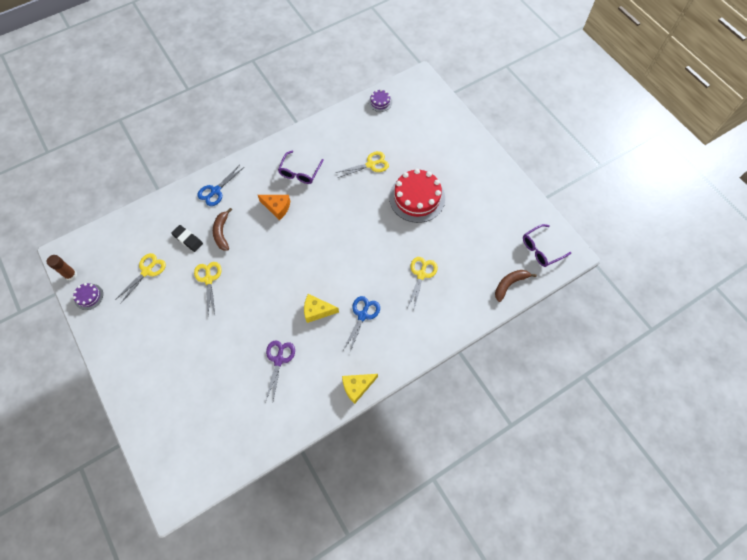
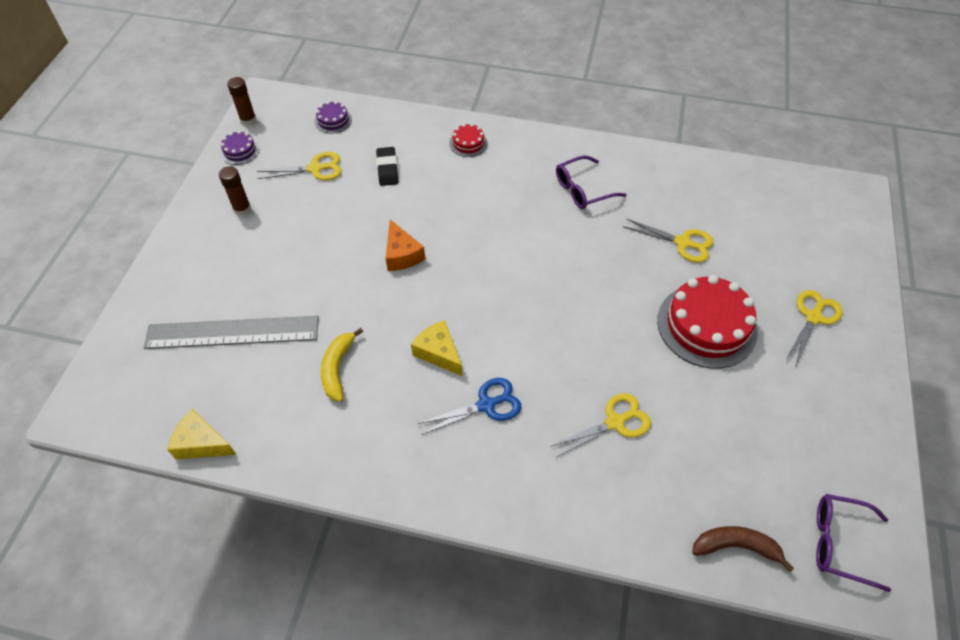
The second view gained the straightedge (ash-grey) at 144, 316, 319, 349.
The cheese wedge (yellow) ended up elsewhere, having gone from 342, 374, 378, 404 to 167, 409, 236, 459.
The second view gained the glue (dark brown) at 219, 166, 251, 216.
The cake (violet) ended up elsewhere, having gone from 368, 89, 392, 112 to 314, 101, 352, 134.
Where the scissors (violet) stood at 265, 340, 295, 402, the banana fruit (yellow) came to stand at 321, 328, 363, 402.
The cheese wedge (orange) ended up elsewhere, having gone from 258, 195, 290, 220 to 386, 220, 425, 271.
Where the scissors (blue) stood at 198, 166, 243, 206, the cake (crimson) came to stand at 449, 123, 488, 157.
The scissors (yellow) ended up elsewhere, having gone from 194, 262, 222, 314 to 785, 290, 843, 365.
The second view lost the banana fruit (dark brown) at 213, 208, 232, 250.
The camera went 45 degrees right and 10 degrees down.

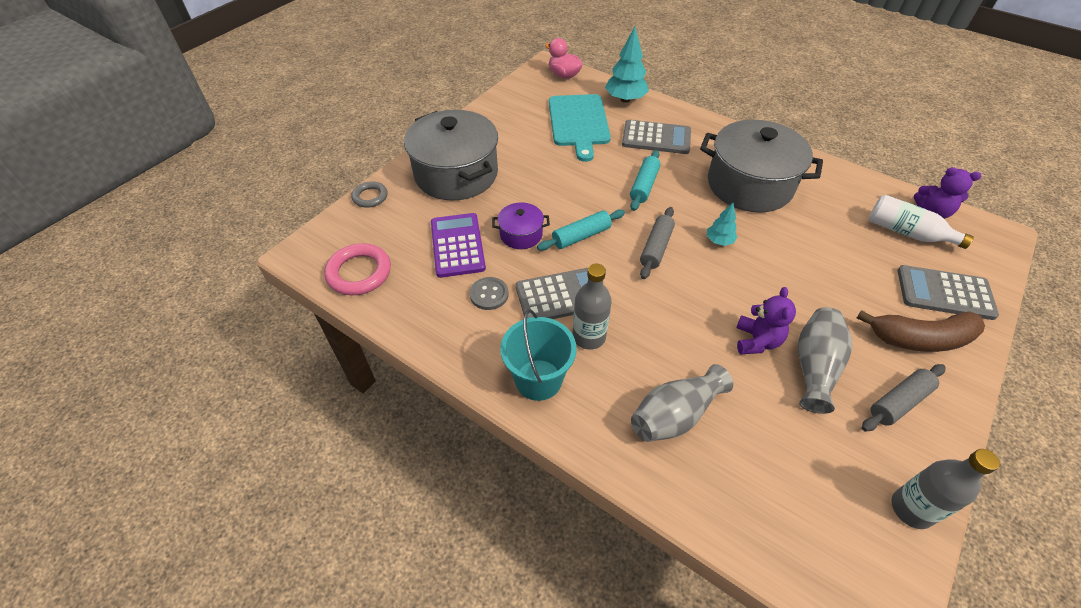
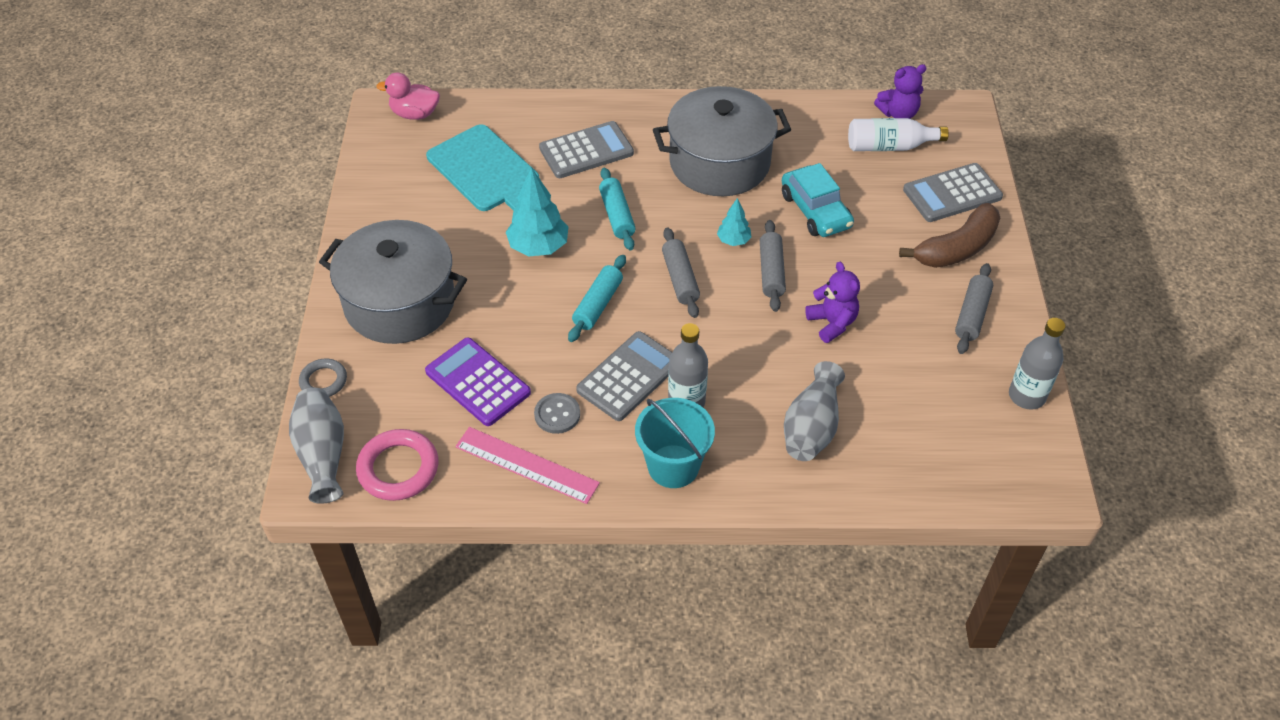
The flower vase (ash-grey) ended up elsewhere, having gone from 798, 307, 852, 414 to 289, 388, 344, 504.
The second view gained the straightedge (rose-pink) at 455, 427, 600, 504.
The toy tree (aqua) ended up elsewhere, having gone from 605, 27, 649, 103 to 506, 167, 569, 256.
The second view gained the pastry roller (ash-grey) at 760, 220, 786, 312.
The second view gained the toy car (aqua) at 782, 163, 854, 237.
The second view lost the cooking pot (violet) at 492, 202, 550, 249.
The camera went 35 degrees left and 0 degrees up.

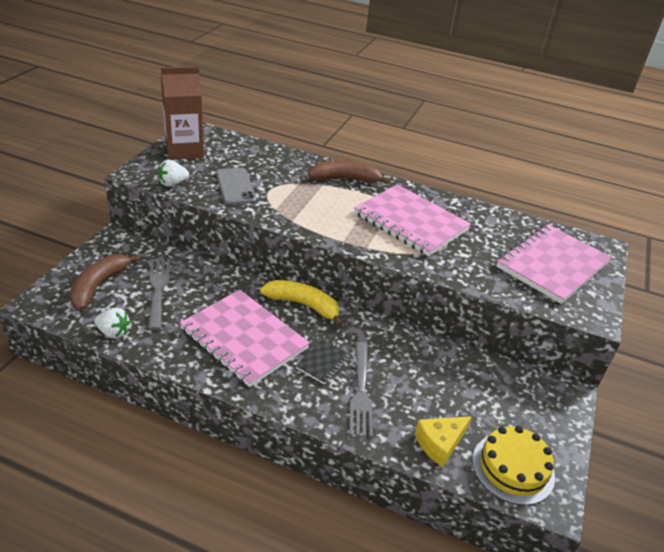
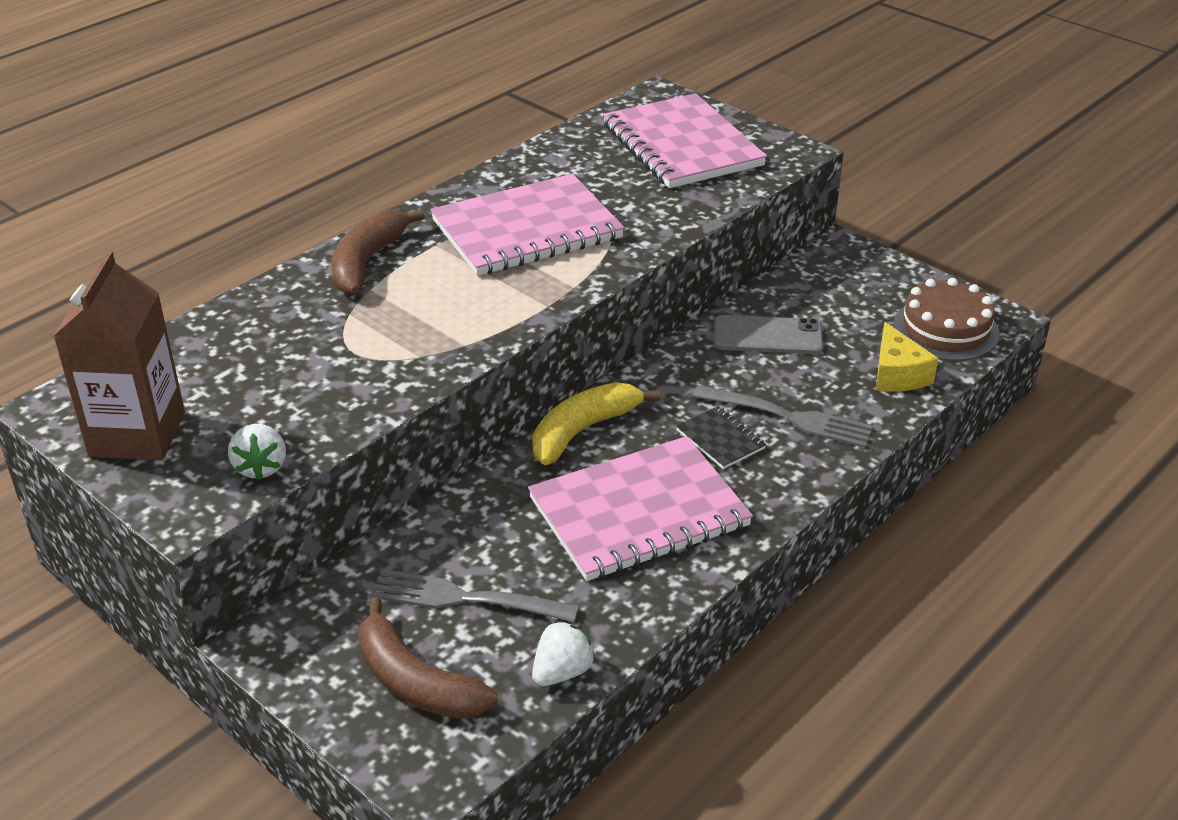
The phone (ash-grey) ended up elsewhere, having gone from 216, 168, 256, 205 to 714, 315, 823, 354.
What was the cake (yellow) at 472, 426, 555, 505 turned into the cake (dark brown) at 893, 278, 1000, 361.
The camera went 65 degrees left and 0 degrees up.

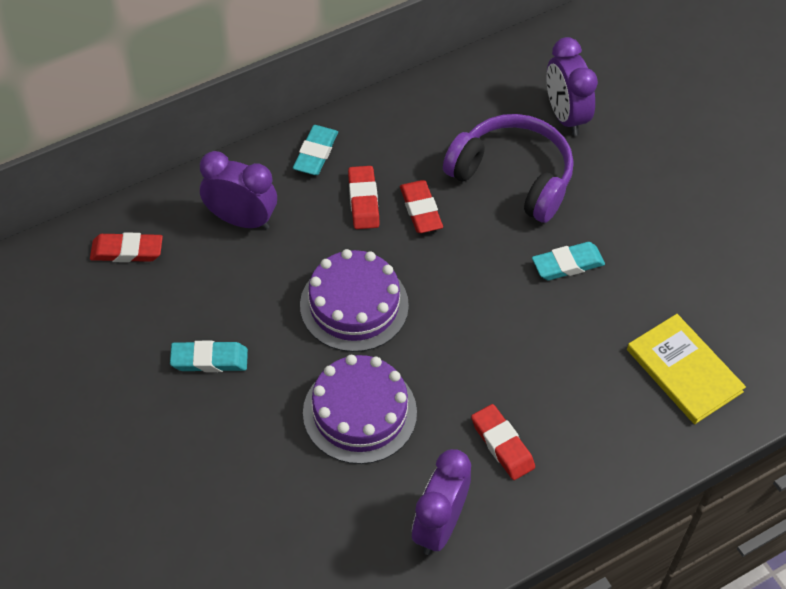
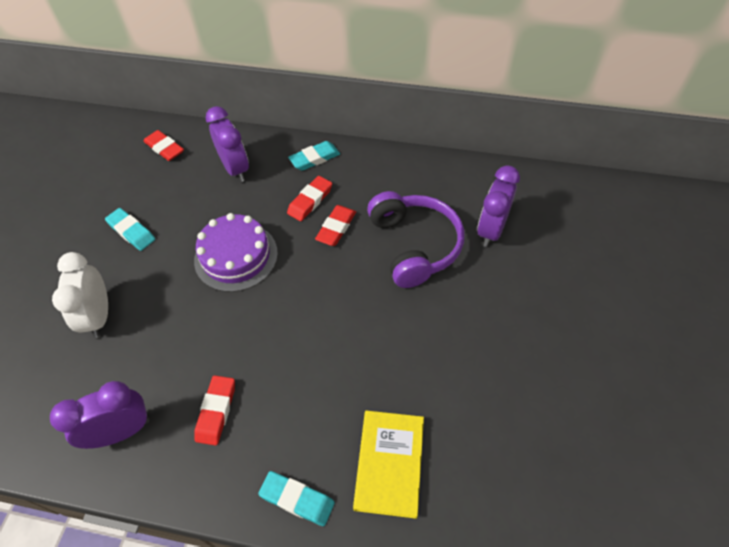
The second view gained the alarm clock (snow-white) at 52, 252, 108, 338.
The gum eraser (aqua) ended up elsewhere, having gone from 532, 242, 605, 280 to 258, 471, 335, 526.
The second view lost the cake (violet) at 303, 355, 417, 464.
The camera went 45 degrees right and 0 degrees up.

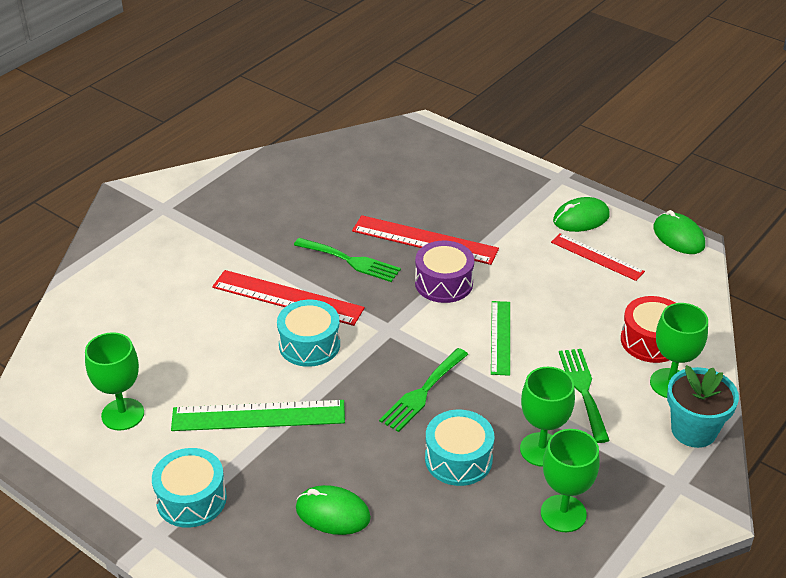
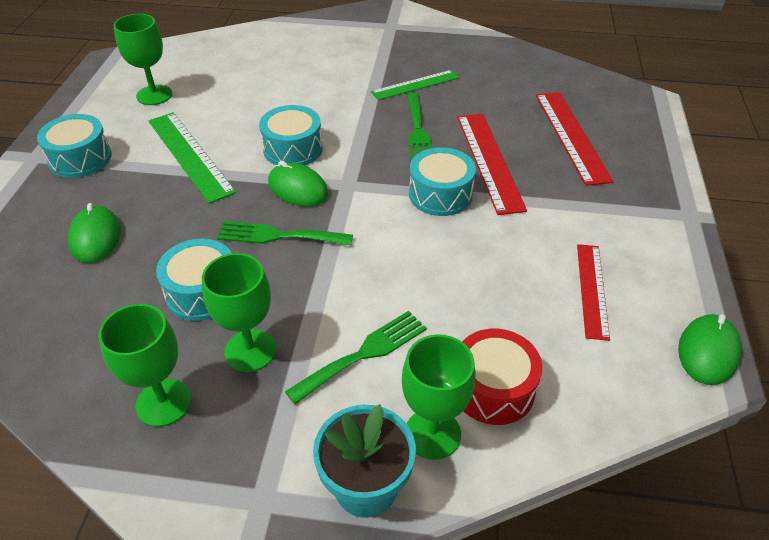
The computer mouse (leaf-green) ended up elsewhere, having gone from 553, 197, 610, 232 to 268, 161, 328, 207.
The straightedge (leaf-green) ended up elsewhere, having gone from 491, 301, 510, 376 to 371, 70, 459, 100.
What was the toy drum (violet) at 415, 241, 474, 303 turned into the toy drum (aqua) at 409, 147, 476, 216.
The straightedge (crimson) ended up elsewhere, having gone from 212, 270, 365, 326 to 536, 92, 614, 186.
The camera went 60 degrees right and 5 degrees up.

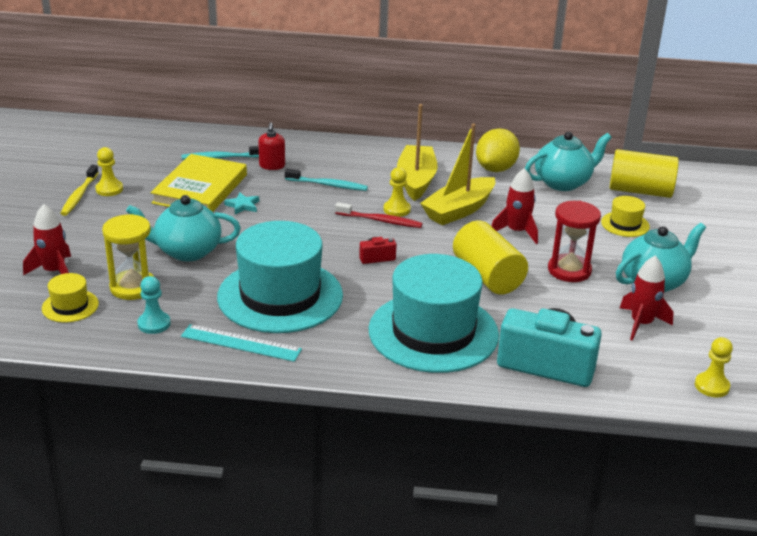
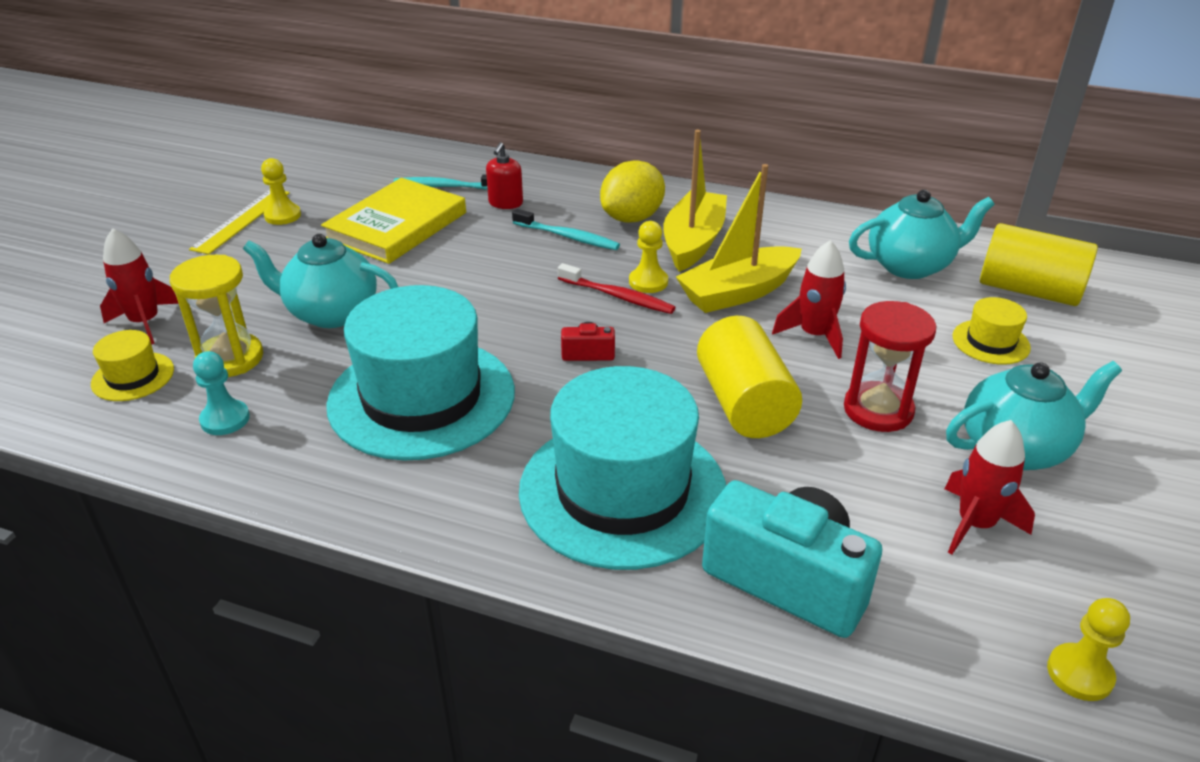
Where the dental brush (yellow) stood at 60, 165, 99, 216, the straightedge (yellow) came to stand at 189, 190, 290, 255.
The toy lemon (yellow) ended up elsewhere, having gone from 476, 128, 520, 172 to 600, 160, 665, 223.
The second view lost the straightedge (aqua) at 181, 324, 302, 362.
The second view lost the star (aqua) at 224, 192, 259, 214.
The camera went 15 degrees right and 5 degrees up.

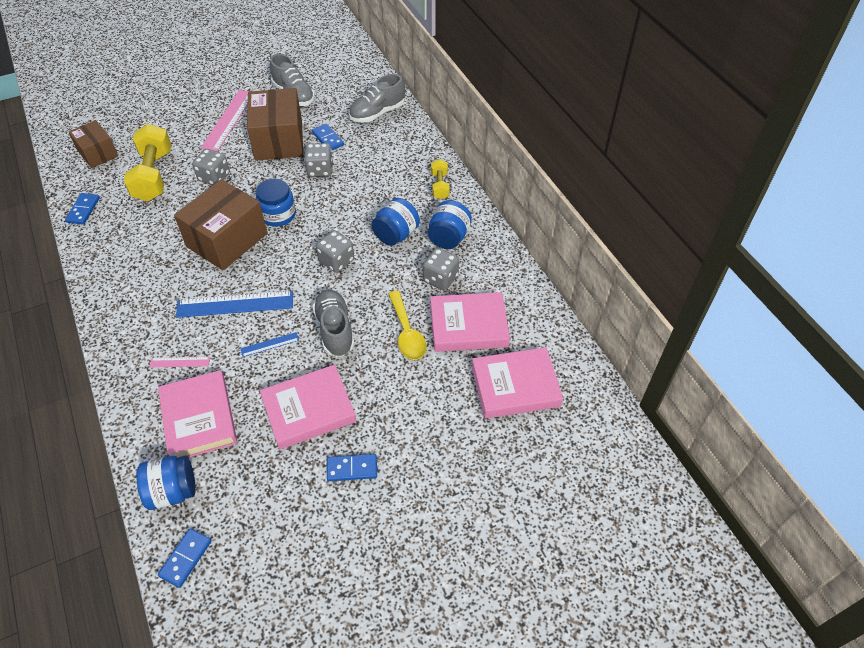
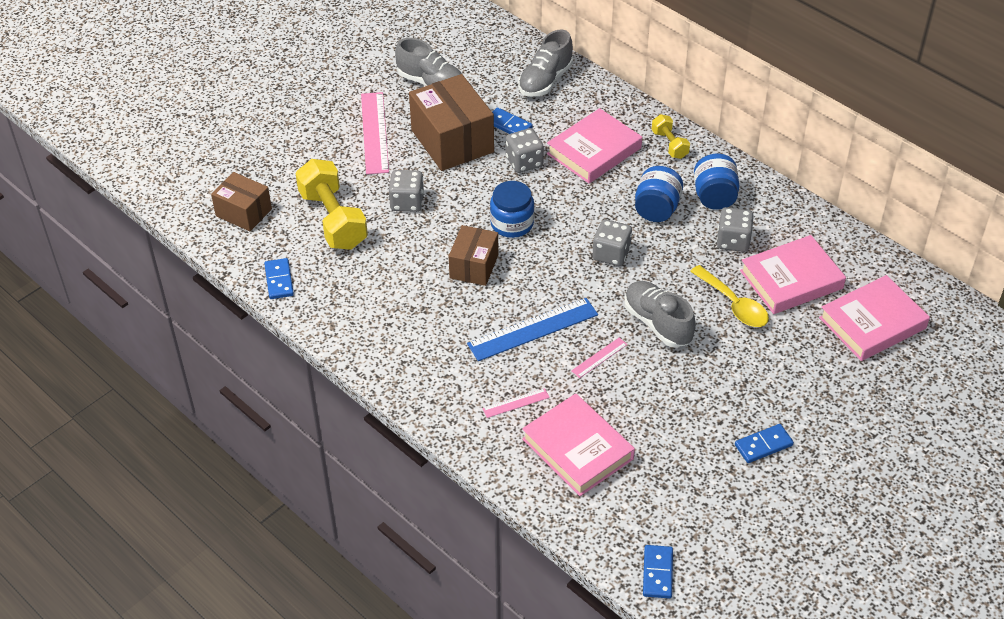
The size of the package (dark brown) at 174, 179, 267, 271 changed by a factor of 0.60.
The hardcover (rose-pink) ended up elsewhere, having gone from 260, 365, 356, 450 to 547, 108, 642, 183.
What was the straightedge (blue) at 240, 332, 299, 357 turned into the straightedge (rose-pink) at 571, 338, 627, 378.
The second view lost the jam jar (blue) at 136, 456, 196, 510.
The camera went 20 degrees left and 5 degrees down.

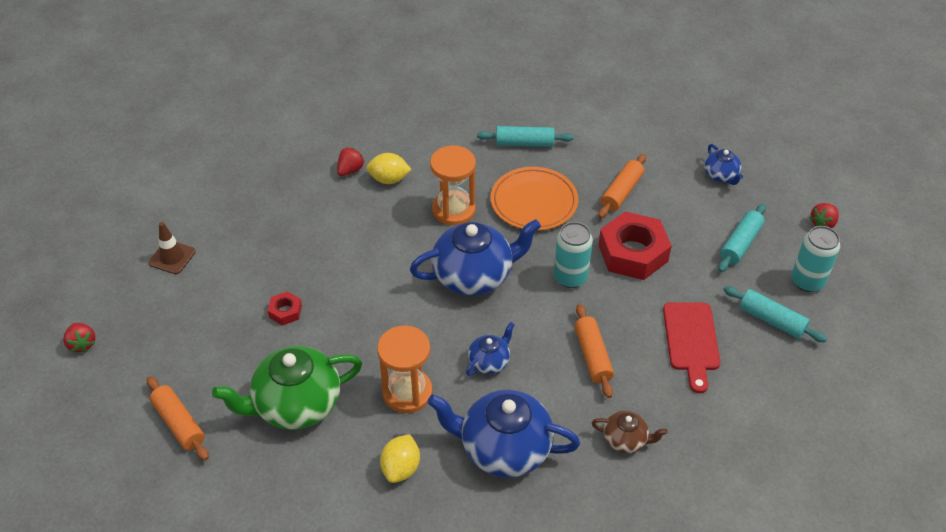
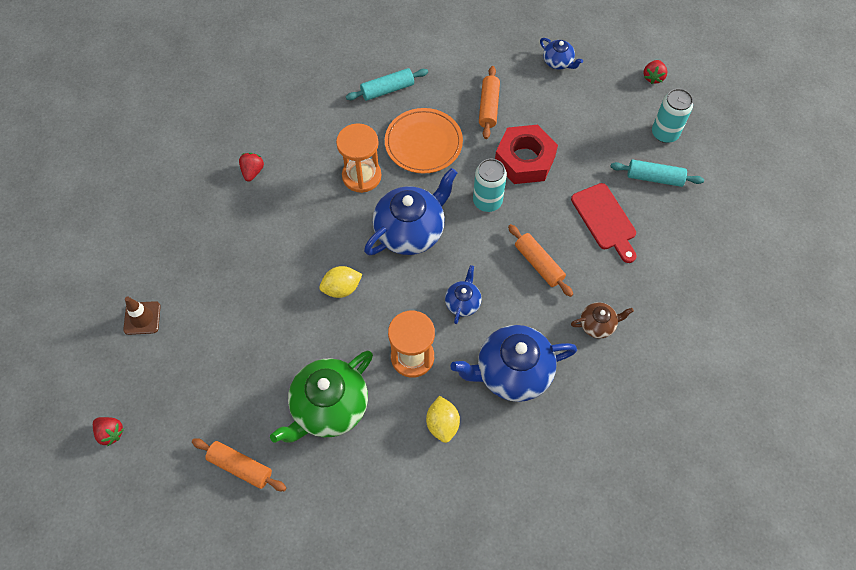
The toy lemon (yellow) ended up elsewhere, having gone from 366, 153, 412, 184 to 319, 266, 363, 298.
The second view lost the hexagon nut (crimson) at 268, 291, 302, 326.
The second view lost the pastry roller (aqua) at 718, 204, 766, 272.
The camera went 25 degrees left and 15 degrees up.

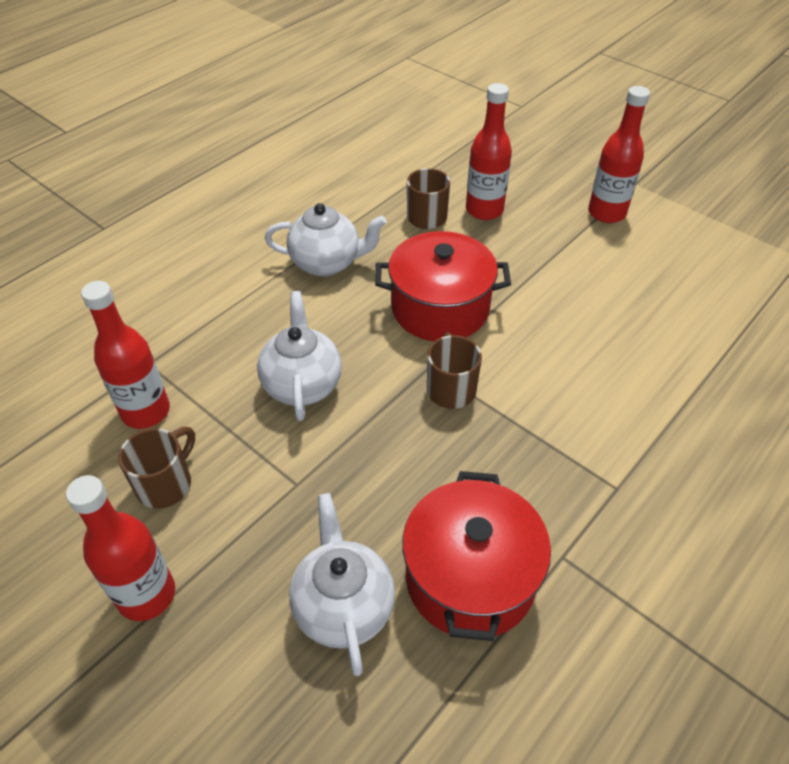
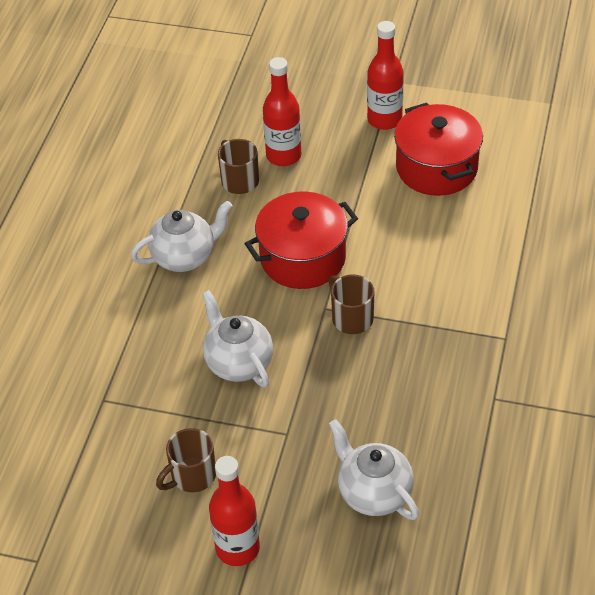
The coffee mug (dark brown) at 118, 427, 195, 509 ended up facing another way, 135 degrees counterclockwise from before.
The cooking pot (crimson) ended up elsewhere, having gone from 402, 471, 551, 641 to 394, 103, 483, 196.
The second view lost the drink bottle (crimson) at 81, 281, 170, 429.
The camera went 25 degrees left and 0 degrees up.

